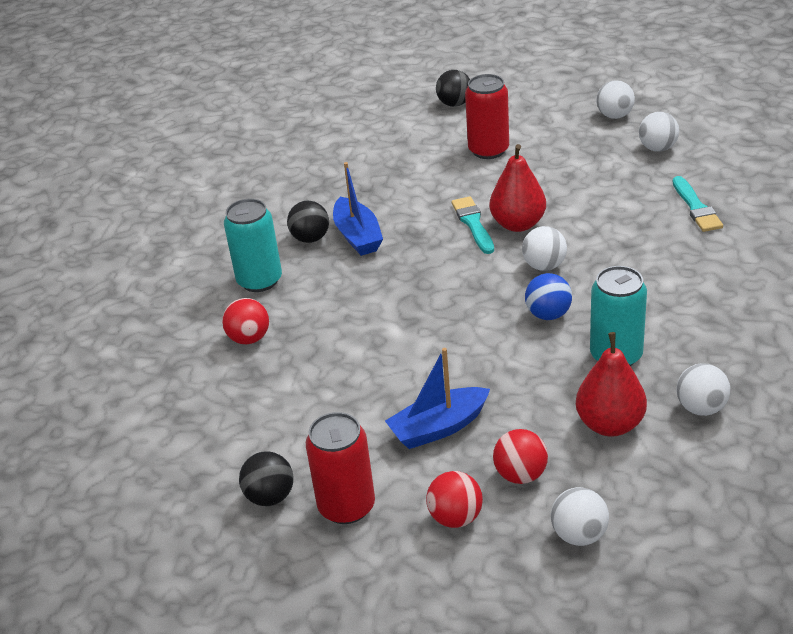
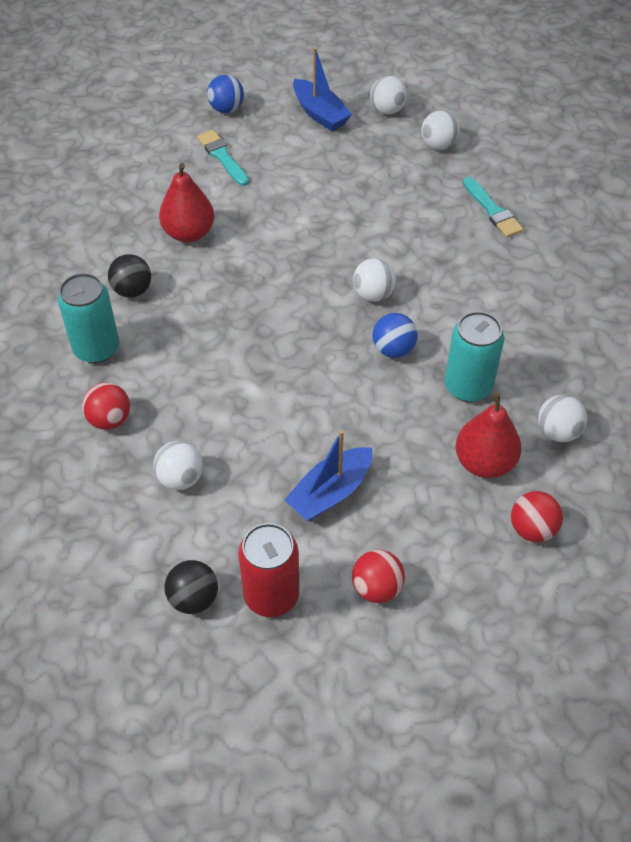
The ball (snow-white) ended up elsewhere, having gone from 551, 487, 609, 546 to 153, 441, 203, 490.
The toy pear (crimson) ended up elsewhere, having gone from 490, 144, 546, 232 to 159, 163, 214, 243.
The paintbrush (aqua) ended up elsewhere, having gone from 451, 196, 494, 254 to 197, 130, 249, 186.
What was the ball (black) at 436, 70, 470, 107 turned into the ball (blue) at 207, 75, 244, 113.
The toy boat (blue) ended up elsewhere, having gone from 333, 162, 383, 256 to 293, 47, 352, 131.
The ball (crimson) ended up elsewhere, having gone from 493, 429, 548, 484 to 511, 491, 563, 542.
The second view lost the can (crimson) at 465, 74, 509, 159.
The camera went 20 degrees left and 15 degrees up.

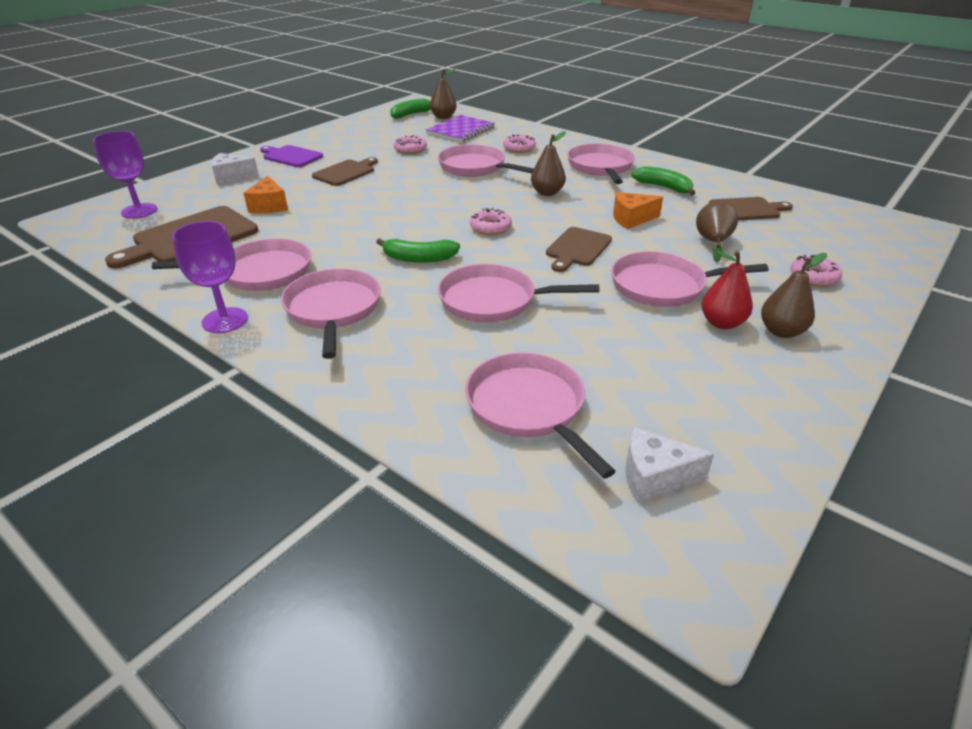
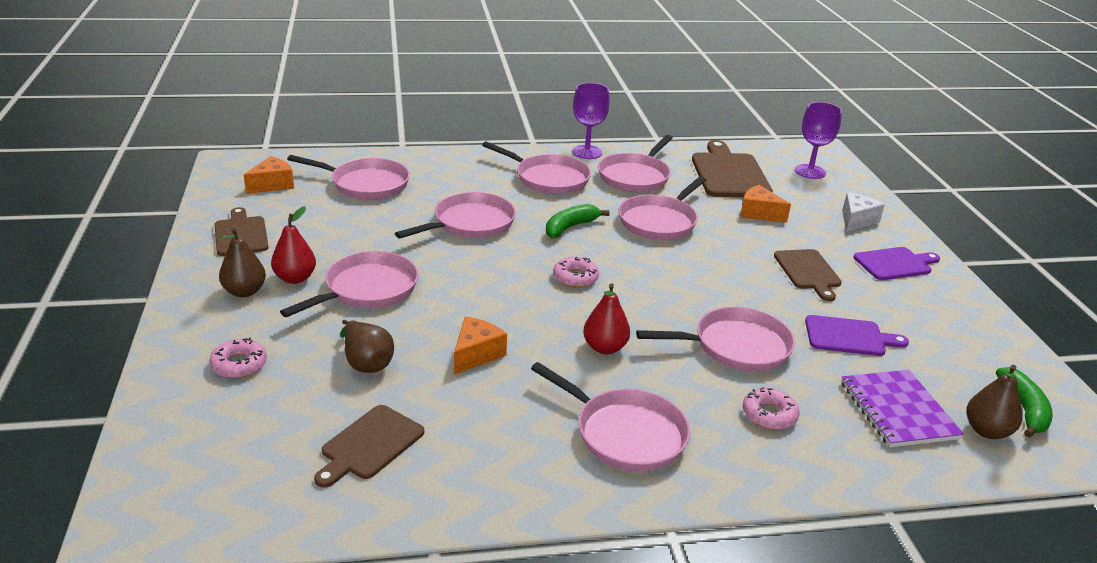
The chopping board (dark brown) ended up elsewhere, having gone from 546, 227, 612, 272 to 215, 207, 269, 256.
What was the cheese wedge (snow-white) at 625, 427, 714, 503 turned into the cheese wedge (orange) at 244, 156, 294, 194.
What was the toy pear (dark brown) at 531, 131, 566, 196 turned into the toy pear (crimson) at 583, 283, 630, 354.
The second view gained the skillet (rose-pink) at 618, 176, 706, 240.
Where the glazed donut (rose-pink) stood at 394, 135, 427, 154, the chopping board (violet) came to stand at 805, 315, 909, 356.
The second view lost the banana fruit (leaf-green) at 631, 166, 695, 195.
The camera went 130 degrees right and 5 degrees down.

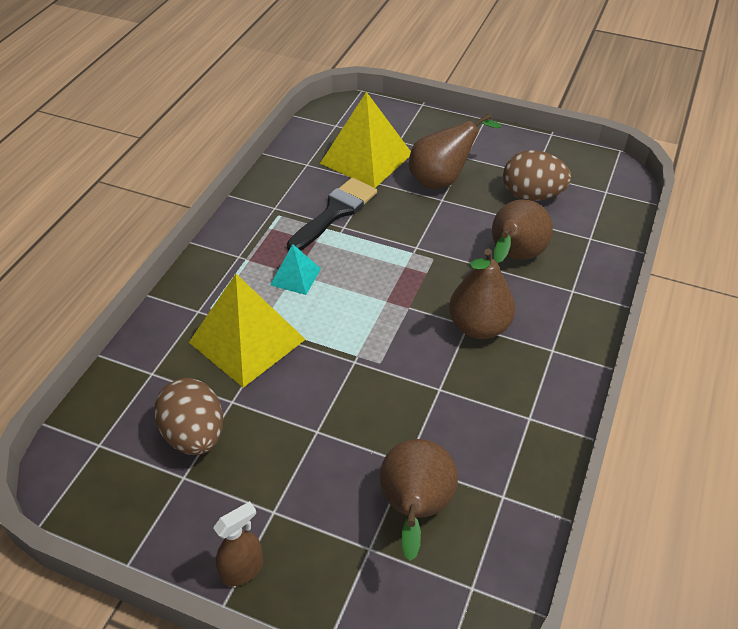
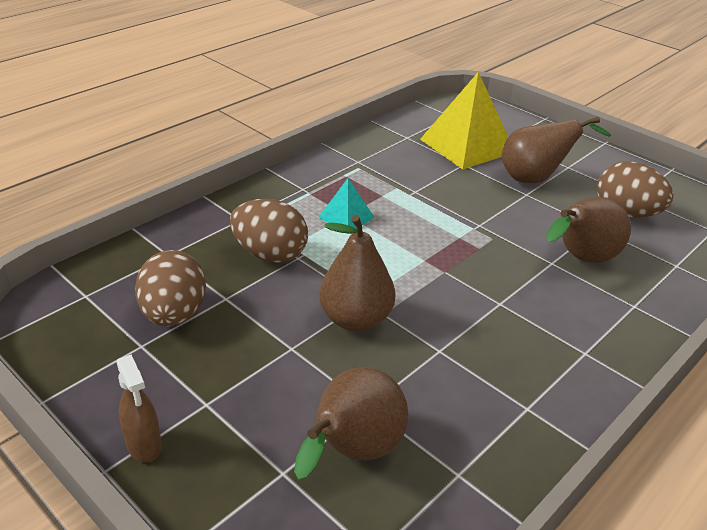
The sprayer (dark brown) at 213, 501, 263, 587 ended up facing another way, 75 degrees clockwise from before.
Where the pyramid shape (yellow) stood at 189, 274, 306, 388, the egg shape (dark brown) came to stand at 230, 199, 308, 263.
The toy pear (dark brown) ended up elsewhere, having gone from 449, 249, 516, 339 to 319, 215, 396, 332.
The second view lost the paintbrush (black) at 287, 178, 377, 251.
The camera went 20 degrees right and 10 degrees down.

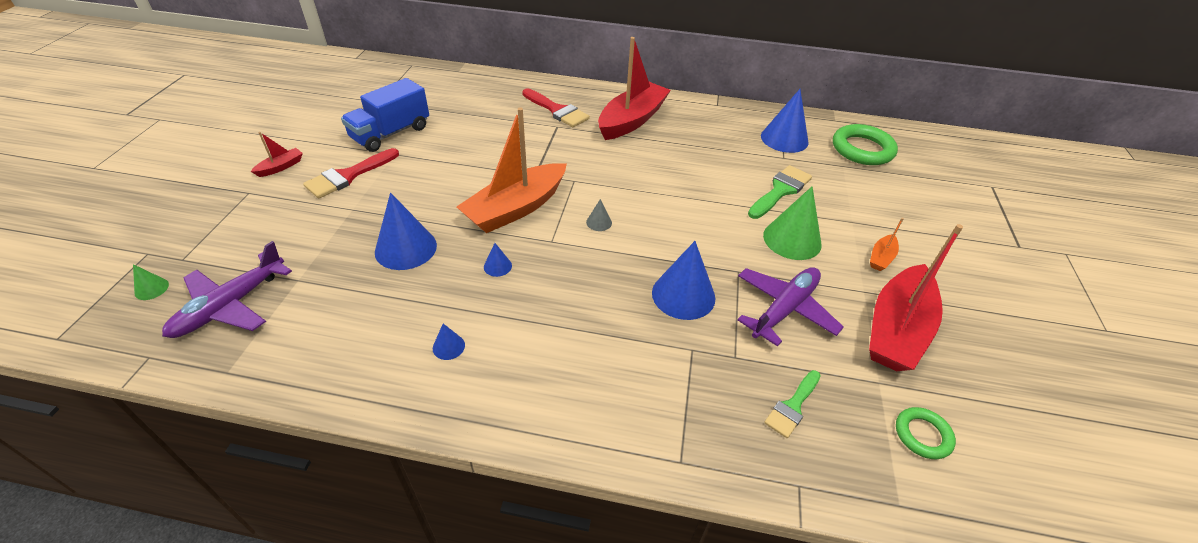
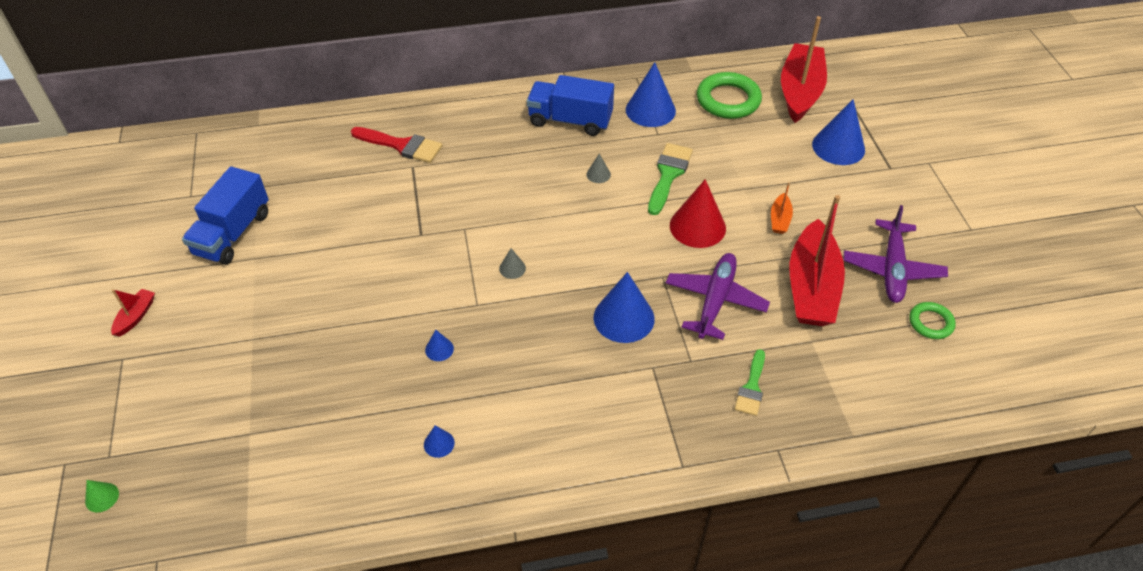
The second view gained the toy truck (blue) at 527, 75, 614, 136.
The second view gained the solid cone (ash-grey) at 586, 154, 611, 183.
What was the solid cone (leaf-green) at 763, 186, 822, 260 turned into the solid cone (crimson) at 670, 179, 726, 248.
The toy boat (crimson) ended up elsewhere, having gone from 598, 37, 671, 140 to 781, 16, 827, 123.
The solid cone (blue) ended up elsewhere, having gone from 375, 193, 437, 270 to 812, 99, 865, 165.
The toy plane (violet) ended up elsewhere, having gone from 162, 241, 292, 338 to 843, 205, 948, 303.
The ring (leaf-green) ended up elsewhere, having gone from 896, 407, 956, 459 to 910, 302, 956, 339.
The second view lost the paintbrush (crimson) at 303, 148, 399, 198.
The second view lost the toy boat (orange) at 457, 107, 567, 233.
The camera went 20 degrees left and 5 degrees up.

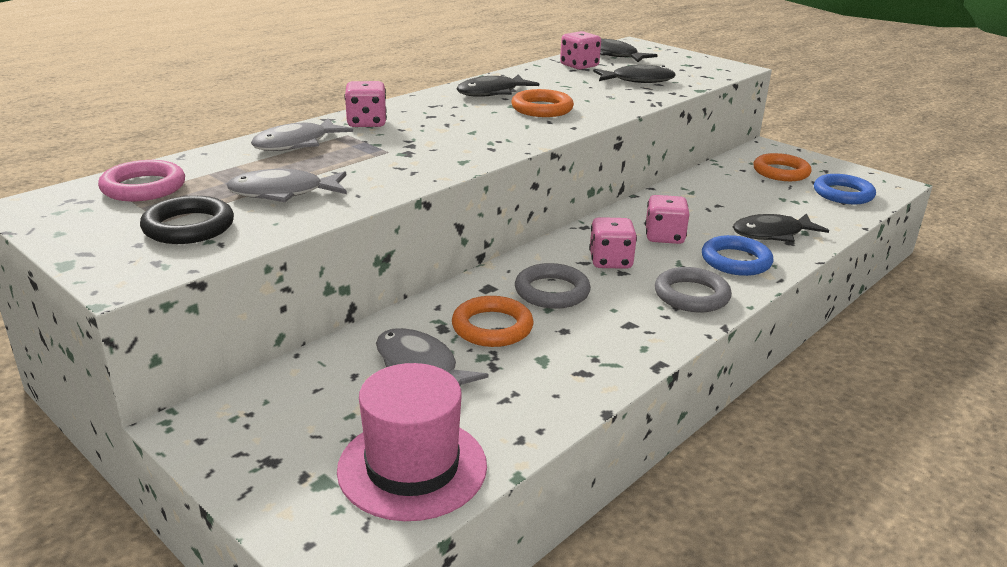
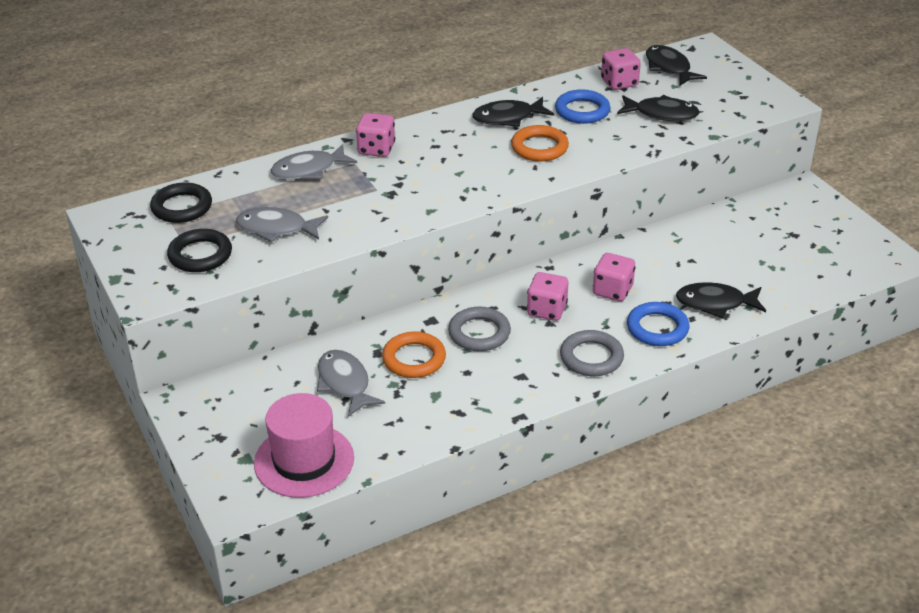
What was the ring (rose-pink) at 98, 160, 185, 201 turned into the ring (black) at 150, 182, 212, 223.
The ring (blue) ended up elsewhere, having gone from 814, 174, 876, 204 to 555, 89, 610, 124.
The second view lost the ring (orange) at 754, 153, 812, 181.
The camera went 20 degrees right and 10 degrees up.

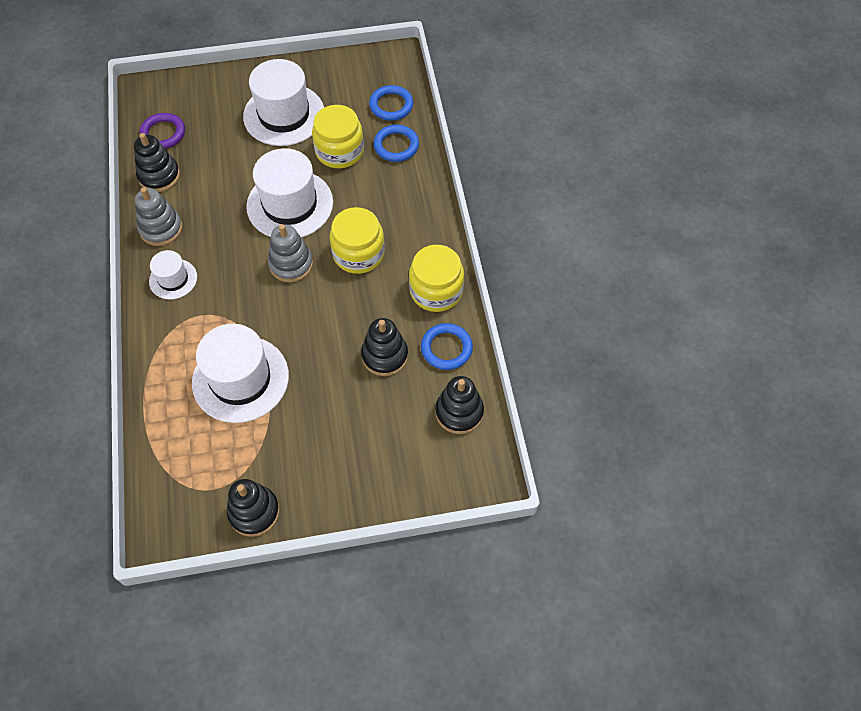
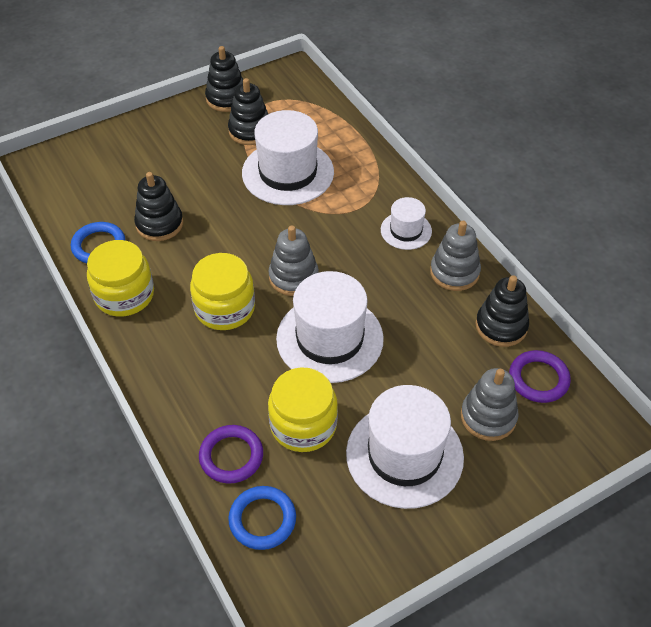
What was the ring (blue) at 373, 125, 419, 162 turned into the ring (violet) at 199, 425, 263, 484.
The stacking rings (black) ended up elsewhere, having gone from 435, 376, 484, 434 to 228, 78, 268, 145.
The second view gained the stacking rings (ash-grey) at 461, 368, 519, 441.
The camera went 160 degrees right and 10 degrees down.

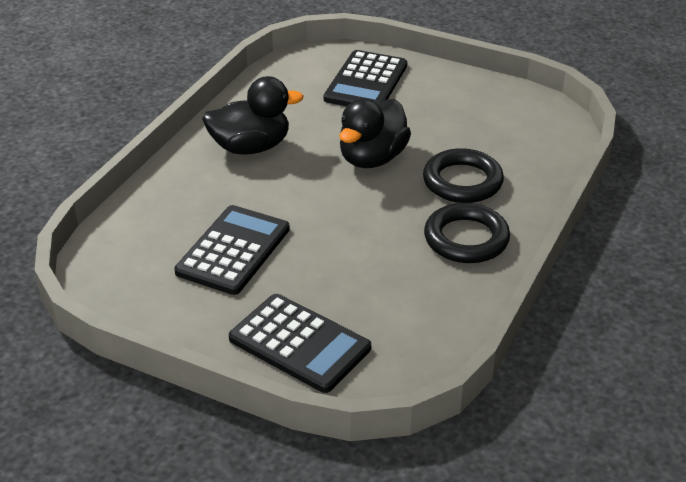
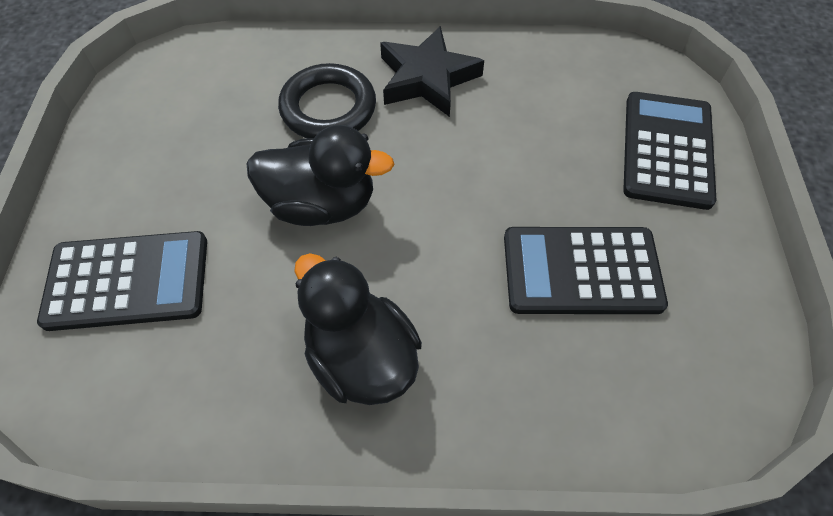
Where the ring (black) stood at 424, 203, 510, 263, the star (black) came to stand at 380, 26, 484, 117.
The camera went 115 degrees left and 20 degrees up.

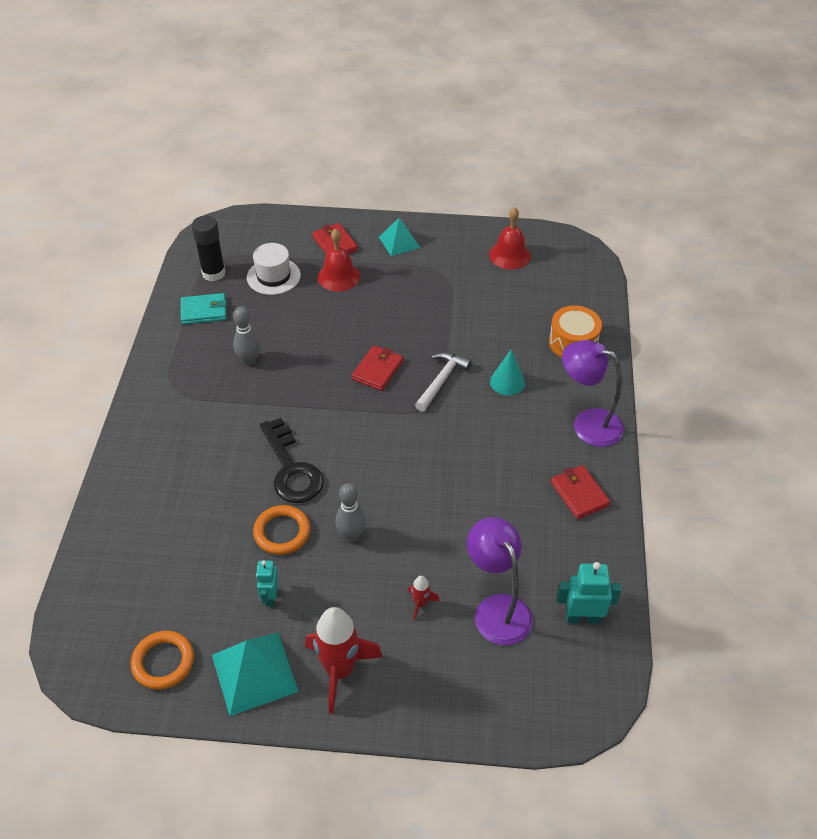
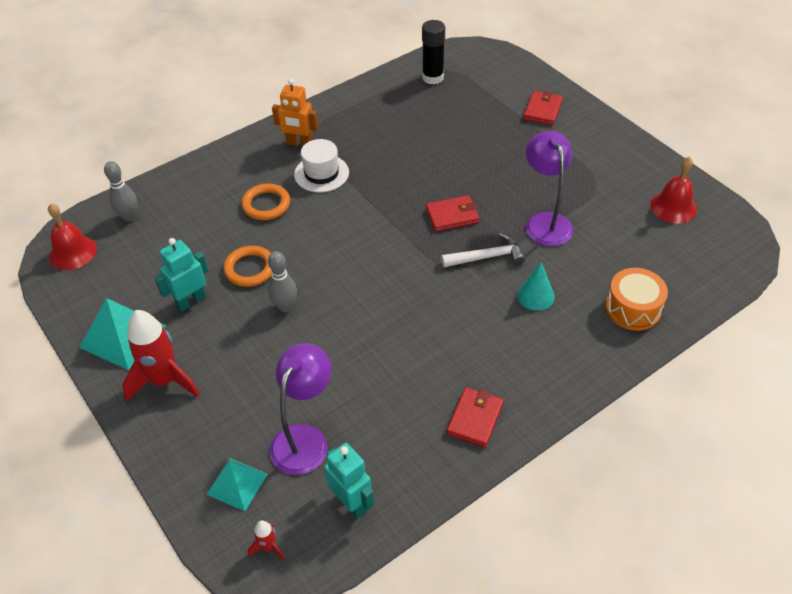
The hand bell (crimson) ended up elsewhere, having gone from 318, 228, 360, 292 to 48, 204, 97, 270.
The bowling pin (ash-grey) ended up elsewhere, having gone from 233, 307, 260, 366 to 104, 161, 137, 222.
The size of the robot figure (aqua) at 256, 560, 279, 606 changed by a factor of 1.52.
The pyramid shape (aqua) ended up elsewhere, having gone from 379, 218, 420, 256 to 206, 458, 268, 511.
The ring (orange) ended up elsewhere, having gone from 131, 631, 194, 690 to 241, 184, 290, 220.
The rocket (crimson) ended up elsewhere, having gone from 408, 576, 440, 620 to 248, 520, 285, 561.
The second view gained the robot figure (orange) at 272, 79, 318, 147.
The tall hat (snow-white) ended up elsewhere, having gone from 247, 243, 301, 295 to 294, 139, 349, 192.
The lamp (violet) ended up elsewhere, having gone from 562, 340, 624, 447 to 525, 131, 573, 246.
The second view lost the card wallet (aqua) at 181, 293, 227, 324.
The second view lost the door key (black) at 260, 418, 324, 503.
The camera went 50 degrees right and 0 degrees up.

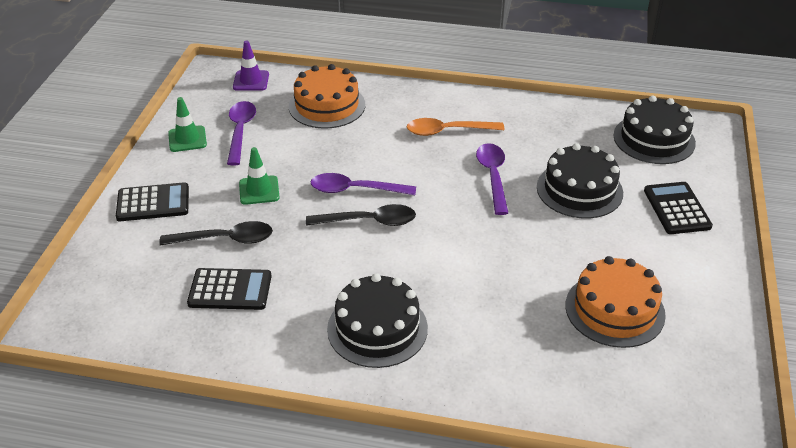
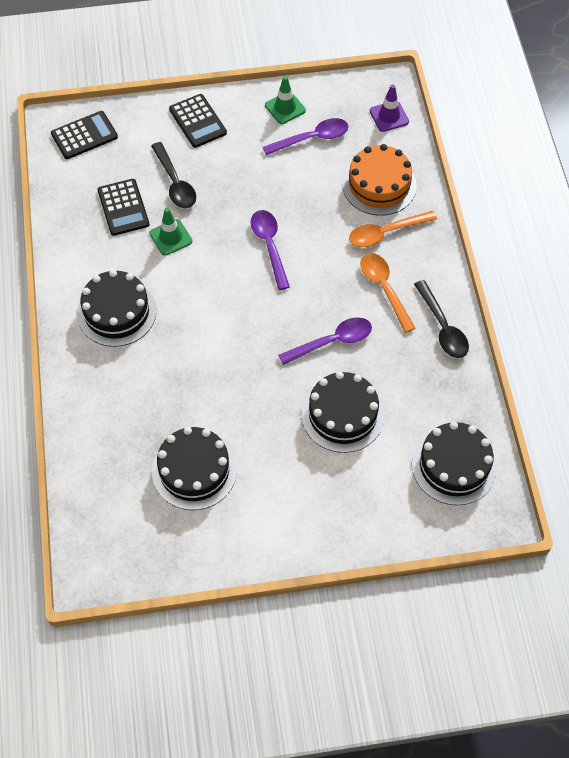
The pocket calculator (black) ended up elsewhere, having gone from 644, 182, 713, 234 to 51, 111, 118, 159.
The safety cone (leaf-green) ended up elsewhere, having gone from 239, 147, 280, 205 to 149, 208, 192, 256.
What was the cake (orange) at 565, 256, 666, 348 turned into the cake (black) at 152, 427, 237, 510.
The second view gained the spoon (orange) at 349, 211, 437, 247.
The spoon (black) ended up elsewhere, having gone from 306, 204, 416, 226 to 414, 280, 469, 358.
The camera went 70 degrees right and 20 degrees up.

